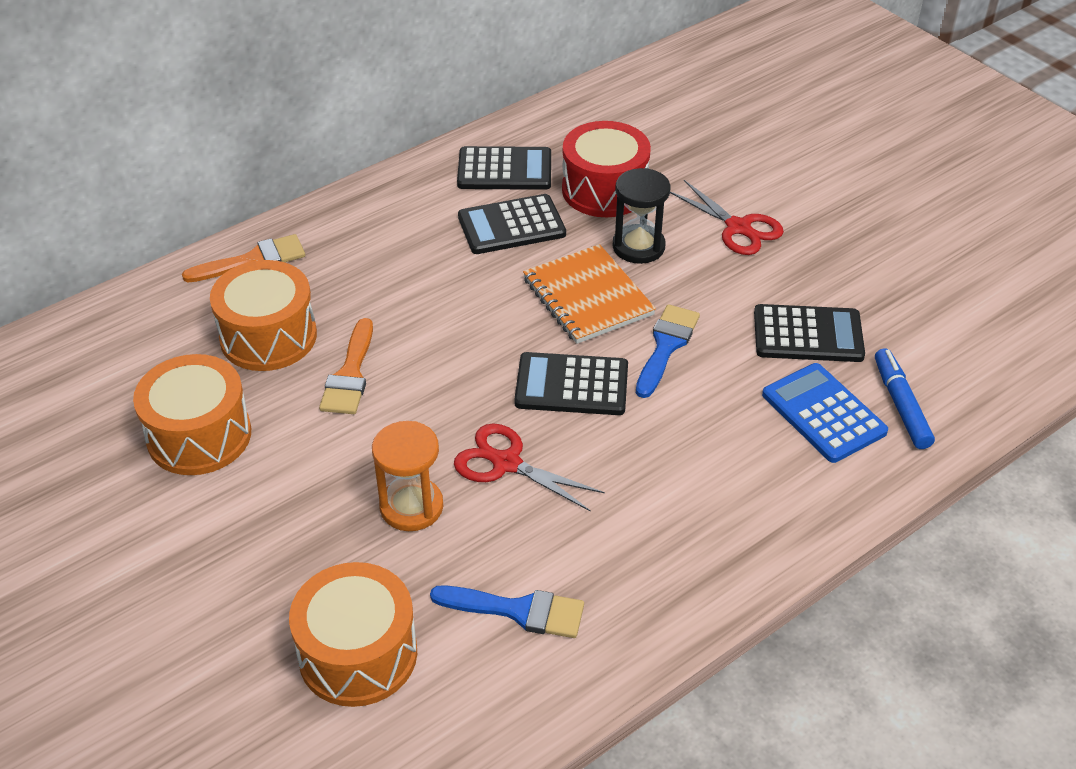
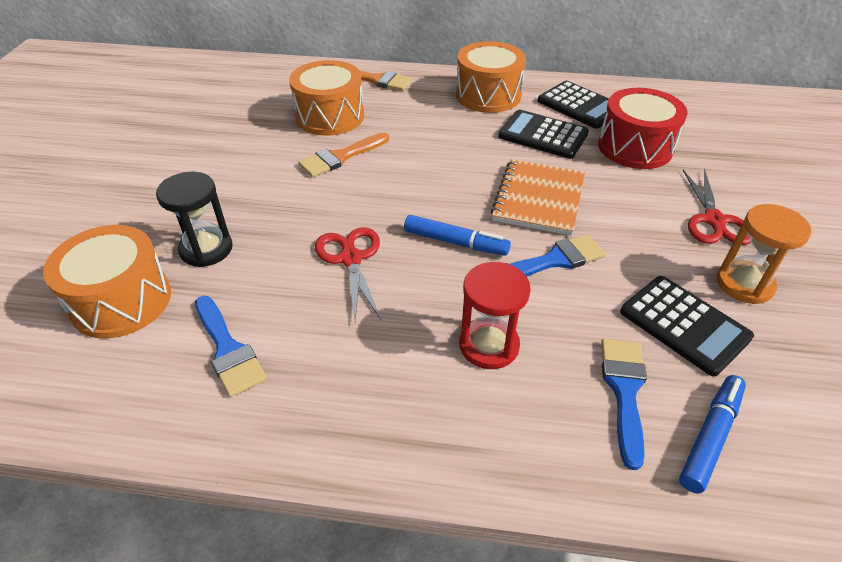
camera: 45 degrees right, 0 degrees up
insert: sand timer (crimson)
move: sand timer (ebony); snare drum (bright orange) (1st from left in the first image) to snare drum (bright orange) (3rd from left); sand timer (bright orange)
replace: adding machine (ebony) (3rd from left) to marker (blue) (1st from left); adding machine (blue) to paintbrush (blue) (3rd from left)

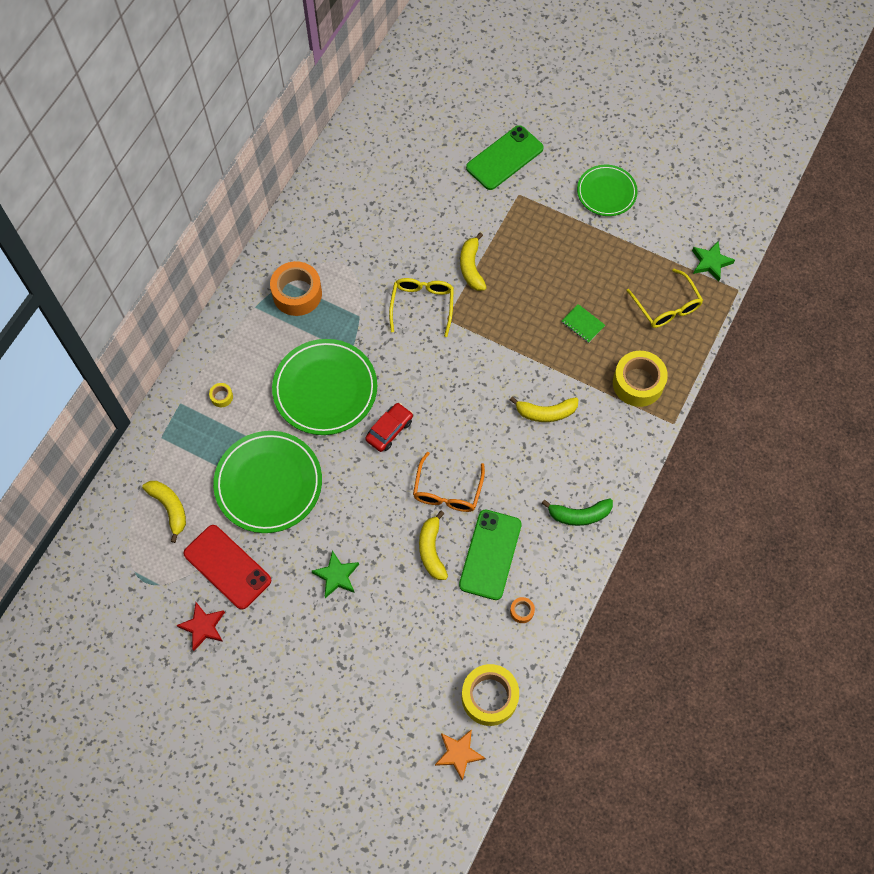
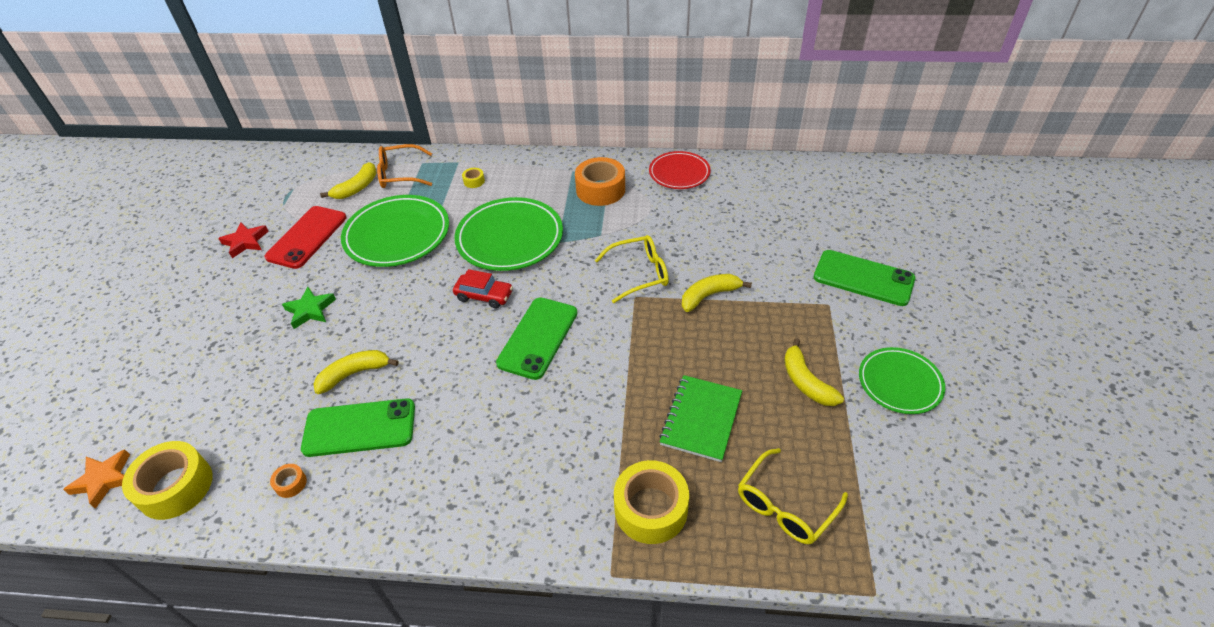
camera: 70 degrees right, 20 degrees down
delete: toy banana (emerald); five-pointed star (emerald) (2nd from left)
insert: smartphone (emerald) (2nd from left); dinner plate (crimson)
move: glasses (bright orange); toy banana (yellow) (4th from left)
resize: notepad (emerald) x1.79

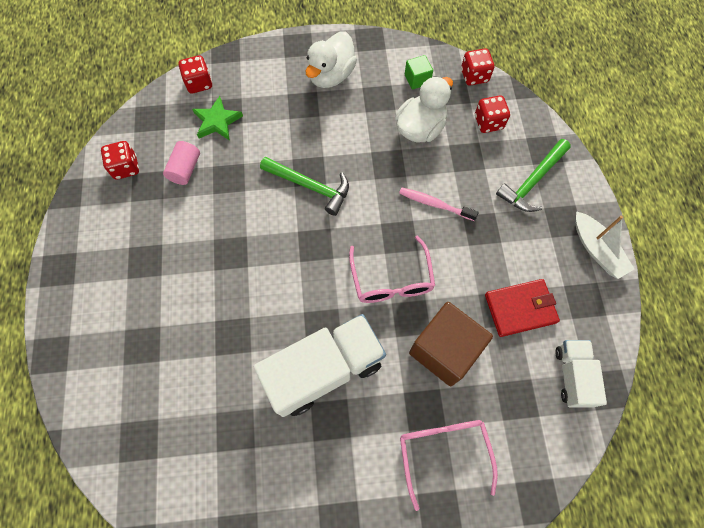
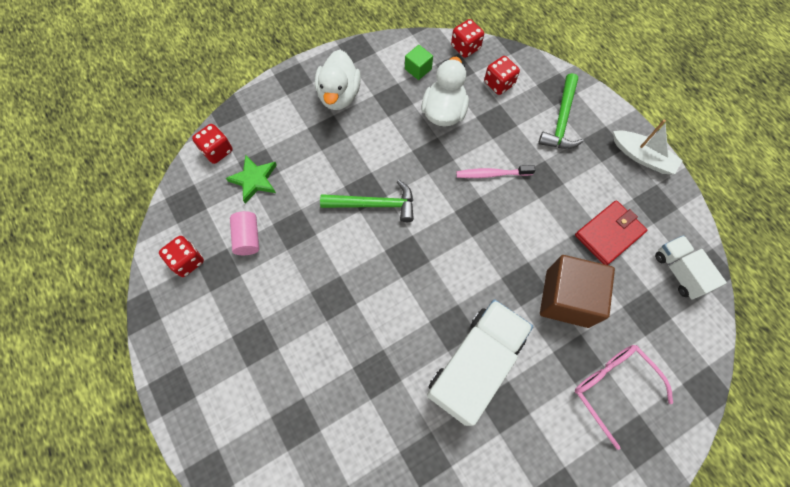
camera: 25 degrees left, 0 degrees up
delete: glasses (rosy) (1st from left)

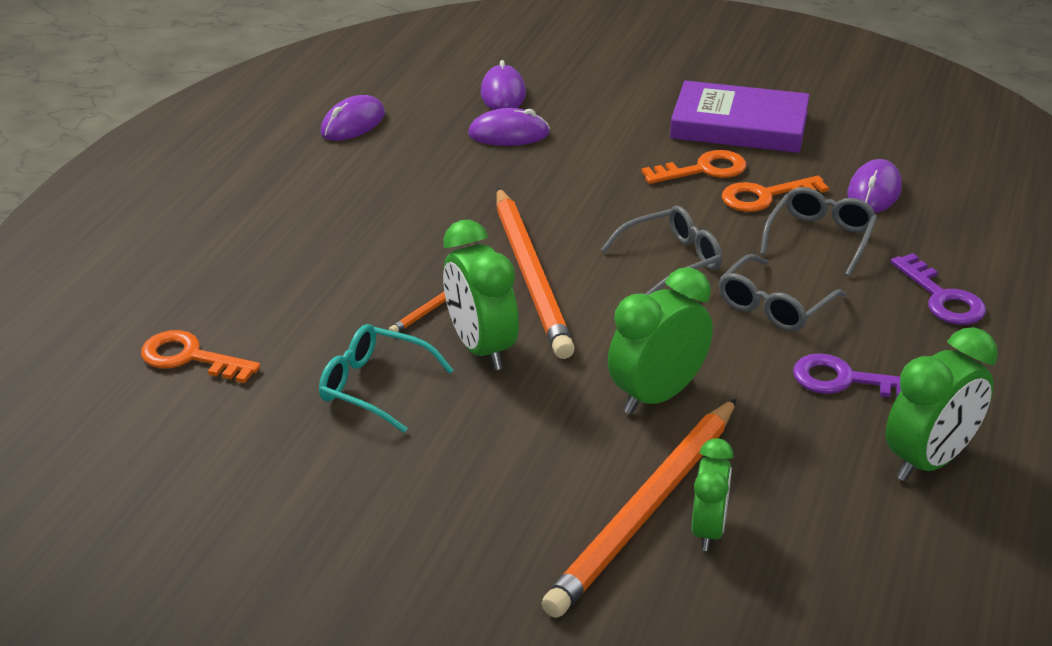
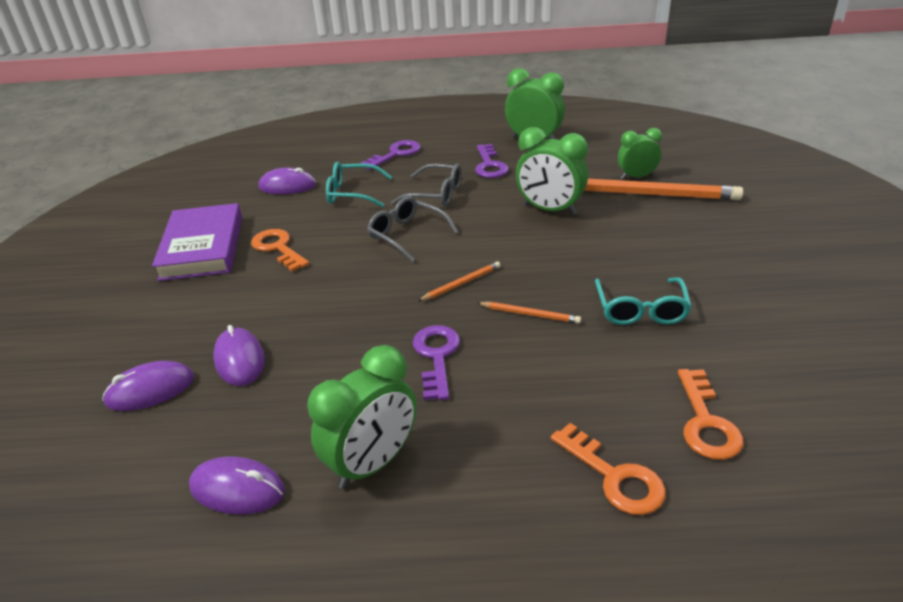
camera: 110 degrees left, 0 degrees up
insert: door key (purple) (2nd from left)
move: alarm clock (emerald) (1st from left); door key (bright orange) (3rd from left in the first image) to door key (bright orange) (2nd from left)
recolor: glasses (grey) (3rd from left) to glasses (turquoise) (1st from left)
resize: wooden pencil (bright orange) (2nd from left in the first image) x0.43

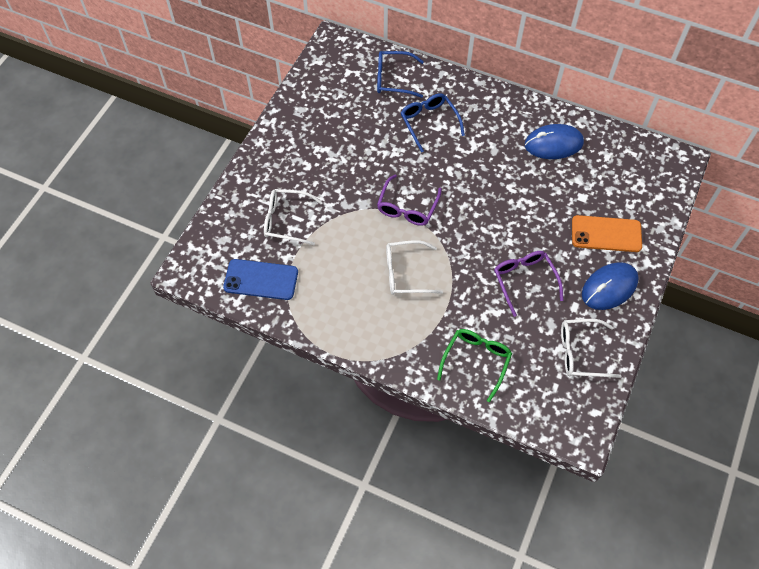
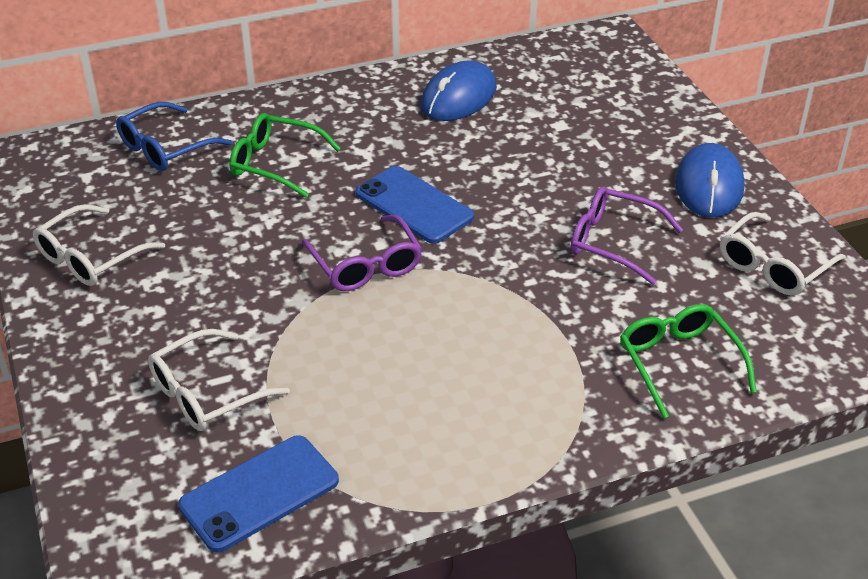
camera: 45 degrees left, 20 degrees down
delete: smartphone (bright orange)
insert: smartphone (blue) (2nd from left)
move: glasses (white) (2nd from left in the first image) to glasses (white) (1st from left)
recolor: glasses (blue) (2nd from left) to glasses (emerald) (1st from left)

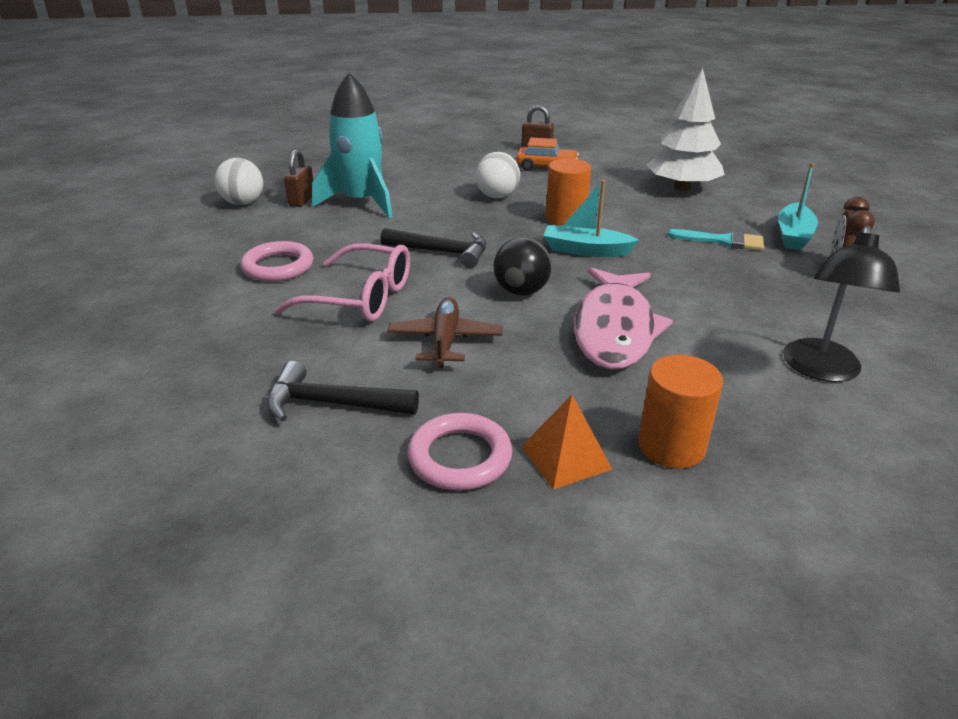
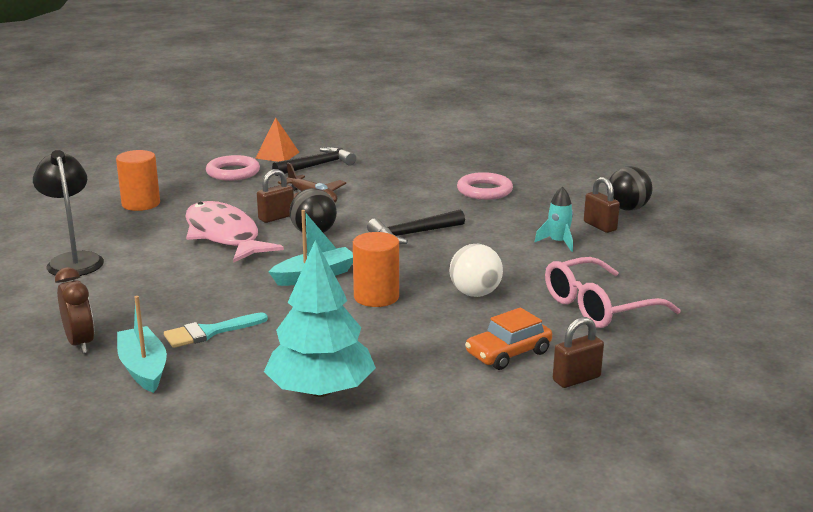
camera: 135 degrees right, 10 degrees down
insert: padlock (brown) (1st from left)
move: solid pyramid (bright orange); glasses (rosy)
recolor: tree (white) to tree (turquoise); sphere (white) (1st from left) to sphere (ebony) (2nd from left)
resize: toy rocket (turquoise) x0.46

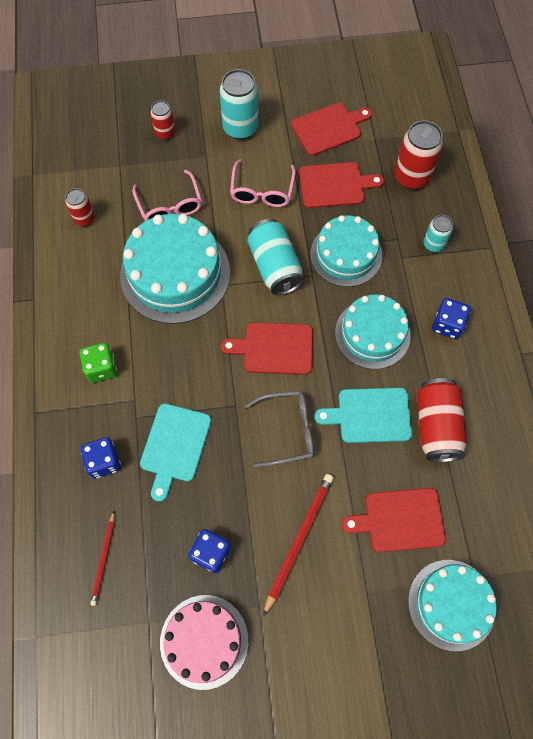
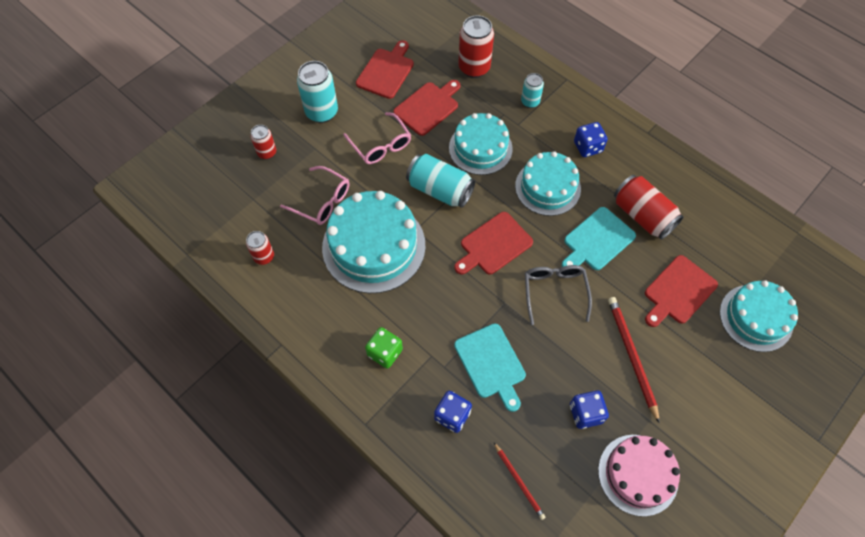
camera: 40 degrees left, 5 degrees down
rotate: glasses (grey) 45 degrees counterclockwise

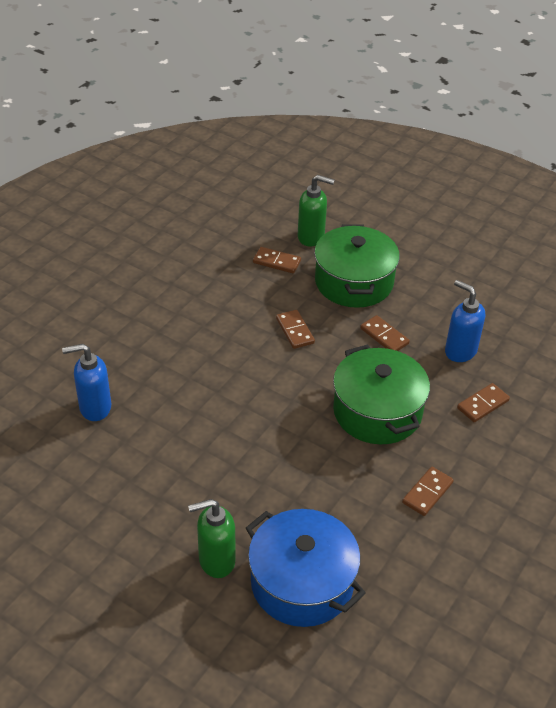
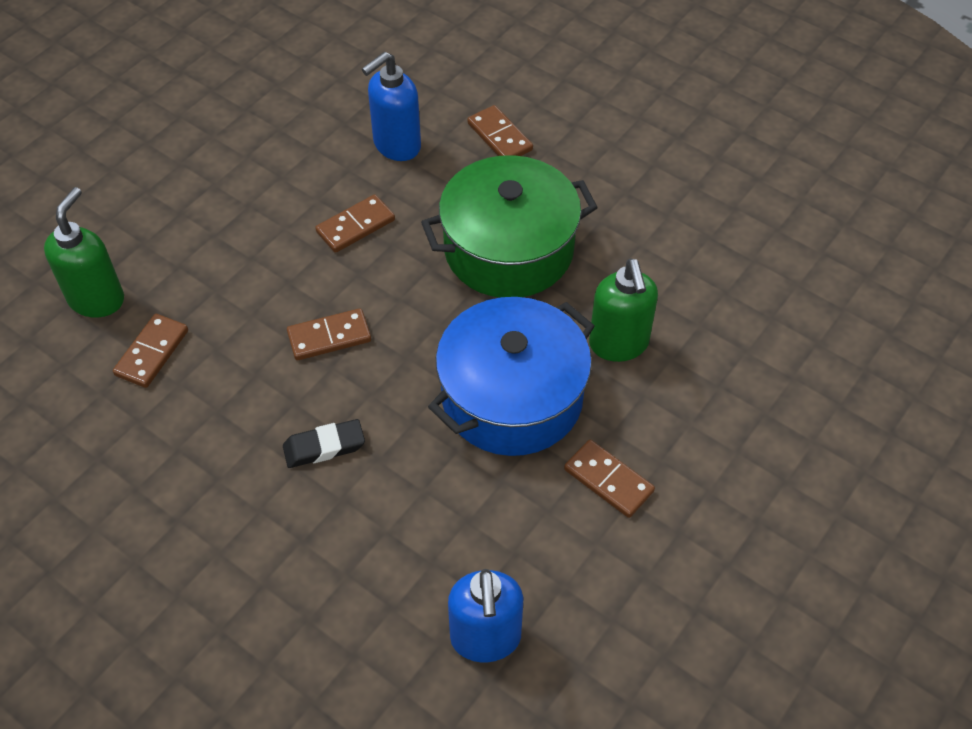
camera: 85 degrees left, 10 degrees up
delete: stockpot (emerald) (1st from left)
insert: gum eraser (ebony)
move: stockpot (blue); domino piece (brown) (4th from left in the first image) to domino piece (brown) (5th from left); pump bottle (emerald) (1st from left in the first image) to pump bottle (emerald) (2nd from left)

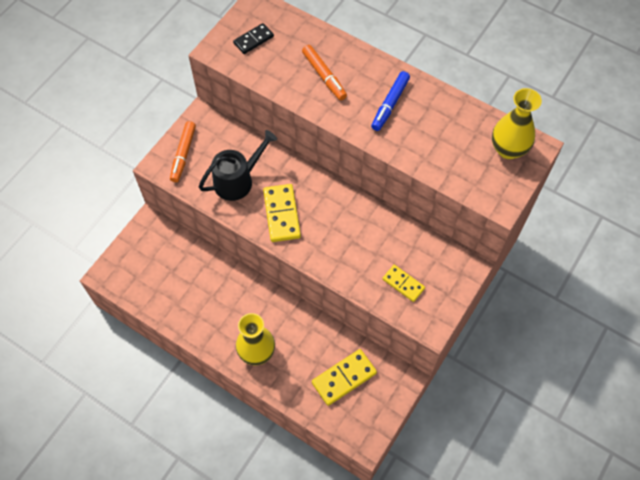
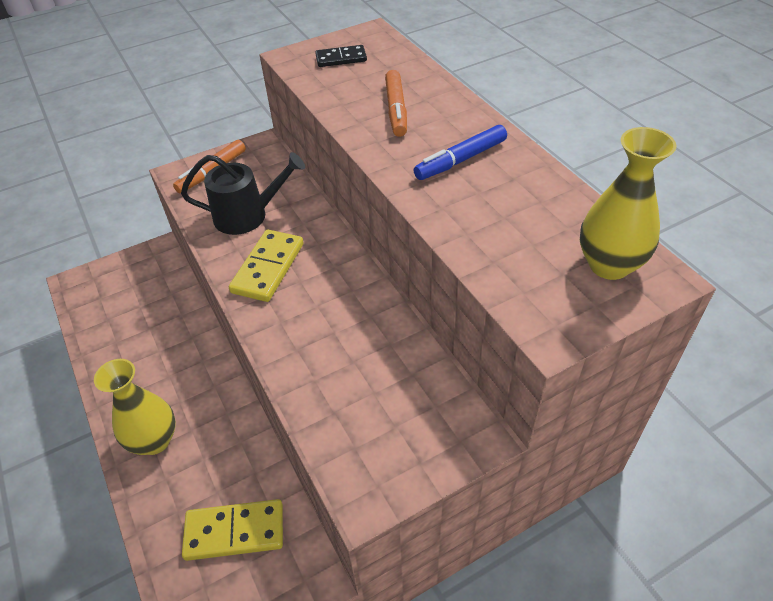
camera: 30 degrees right, 15 degrees down
delete: domino piece (yellow) (3rd from left)

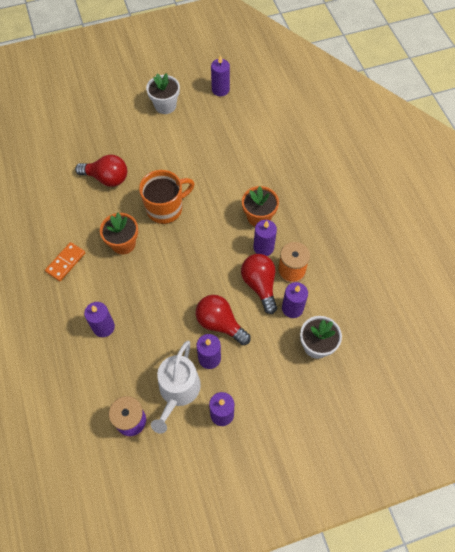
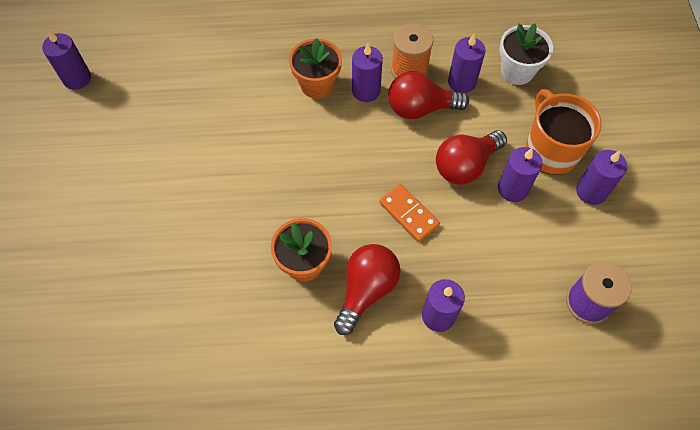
camera: 75 degrees left, 0 degrees up
delete: potted plant (white) (1st from left); watering can (white)
move: bulb (crimson) (1st from left); domino piece (bright orange); tea mug (bright orange)

